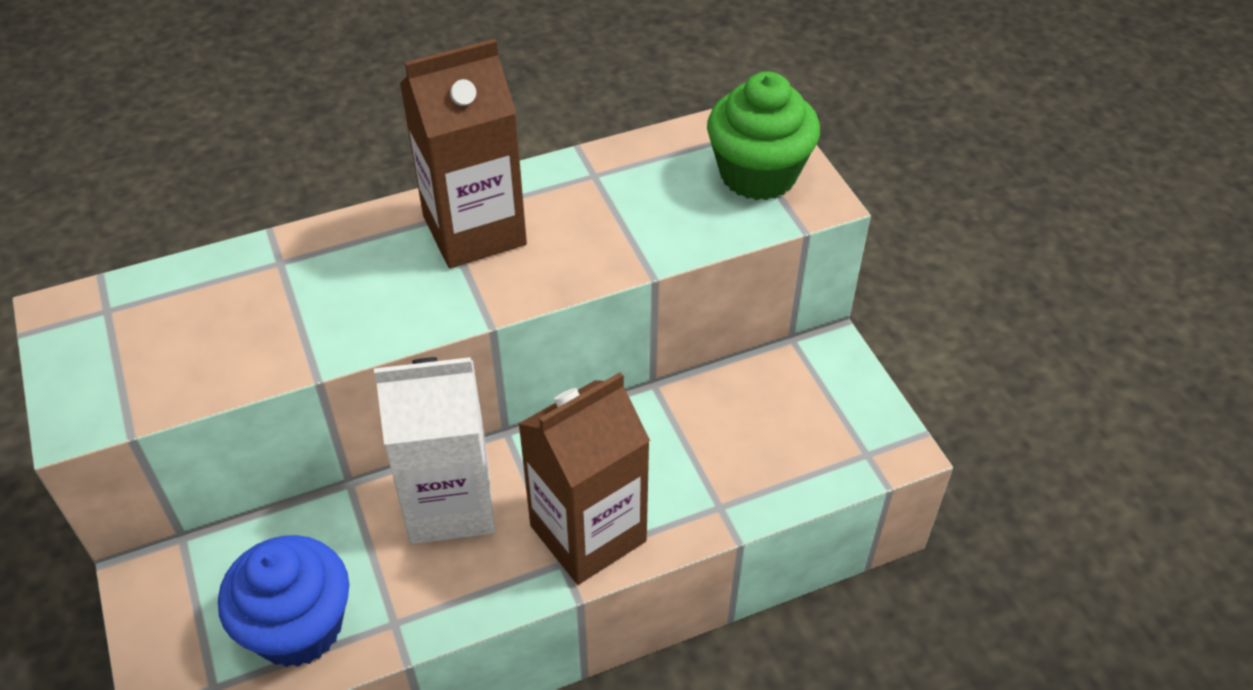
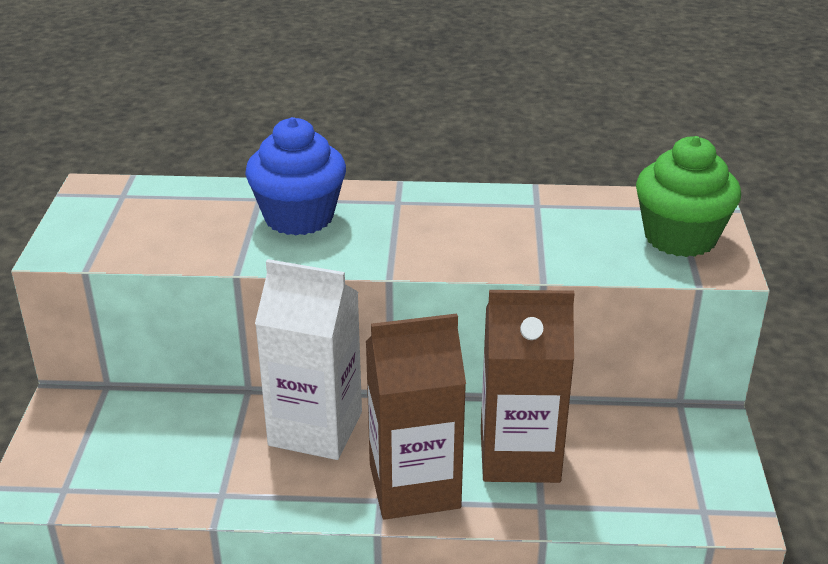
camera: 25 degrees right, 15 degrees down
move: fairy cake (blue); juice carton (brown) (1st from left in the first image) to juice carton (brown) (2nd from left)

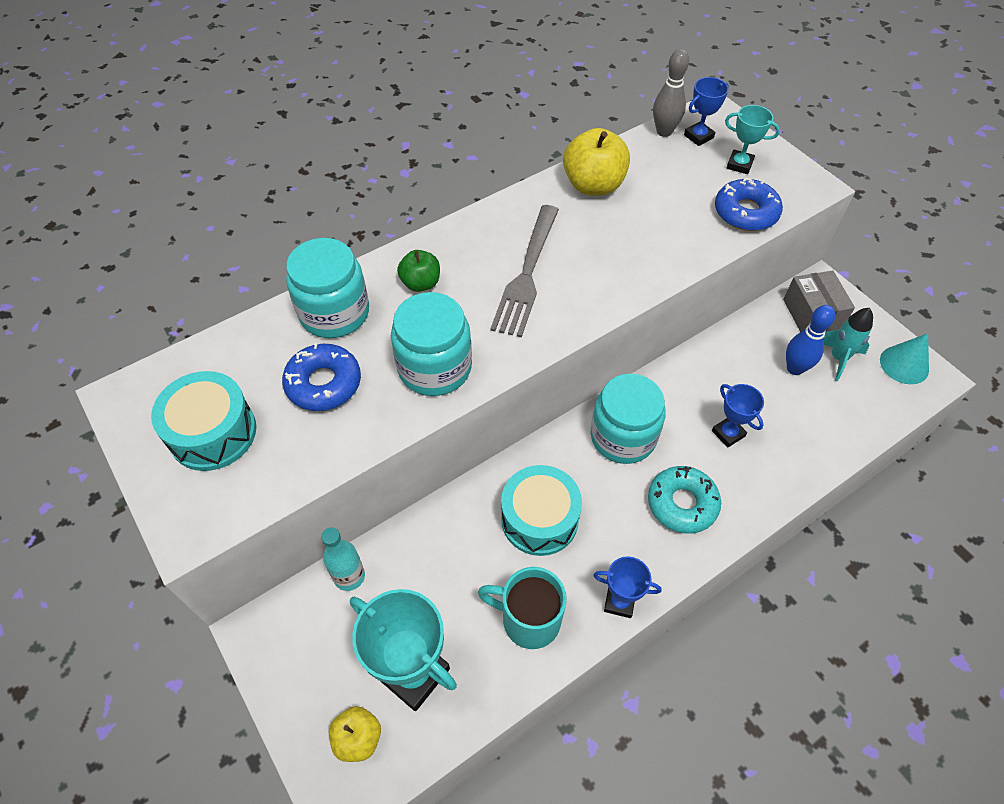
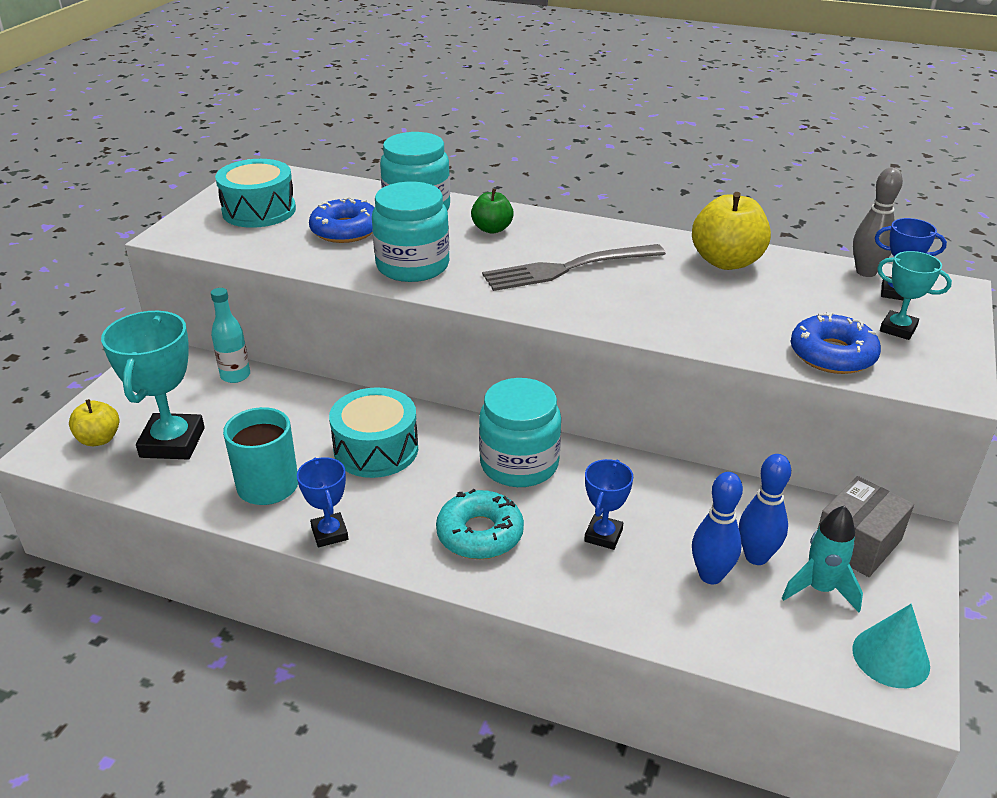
camera: 55 degrees right, 20 degrees down
insert: skittle (blue) (1st from left)
rotate: prize cup (turquoise) (2nd from left) 45 degrees counterclockwise

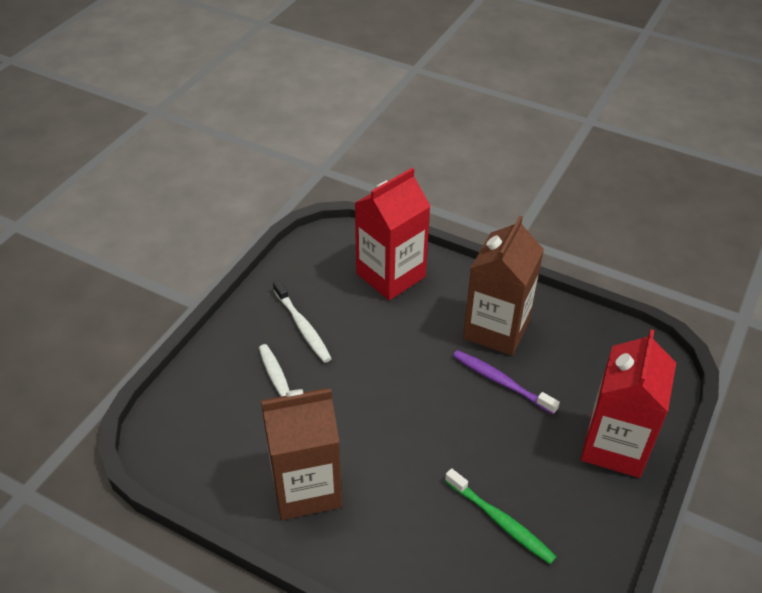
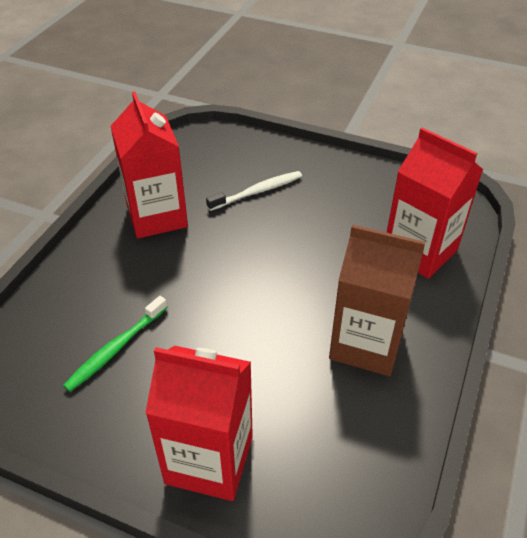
camera: 85 degrees right, 0 degrees up
delete: toothbrush (white) (2nd from left); toothbrush (purple)
recolor: juice carton (brown) (1st from left) to juice carton (crimson) (1st from left)

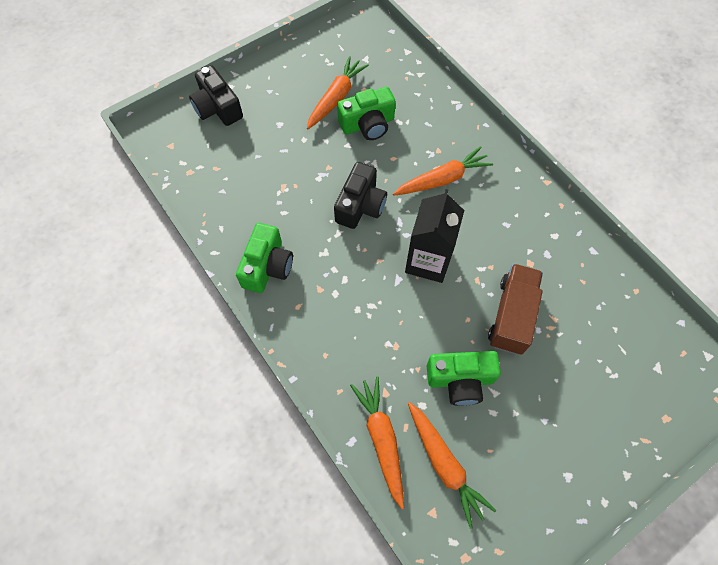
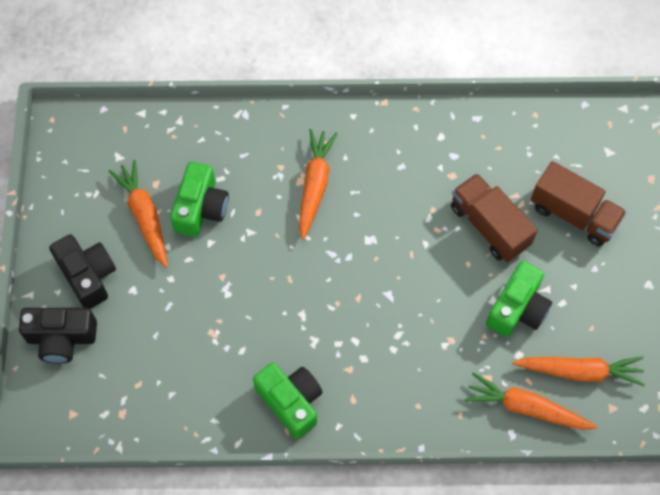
camera: 55 degrees left, 0 degrees up
delete: juice carton (ebony)
insert: truck (brown) (2nd from left)
move: camera (ebony) (2nd from left)

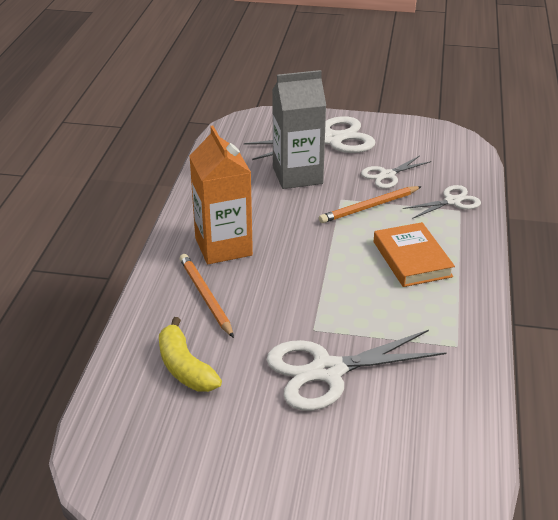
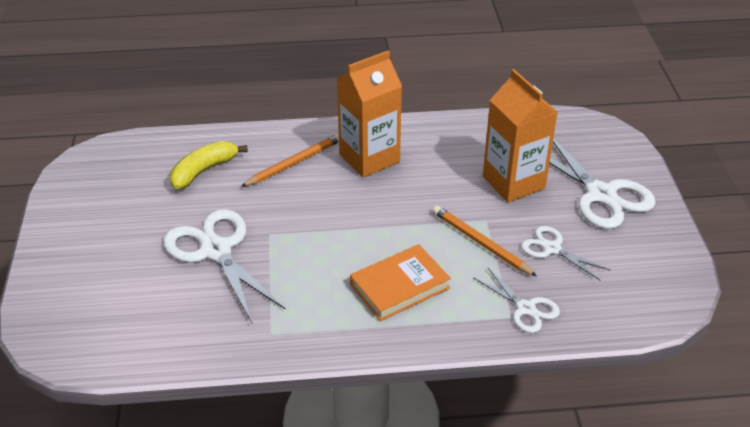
camera: 75 degrees right, 5 degrees up
recolor: juice carton (grey) to juice carton (bright orange) (2nd from left)

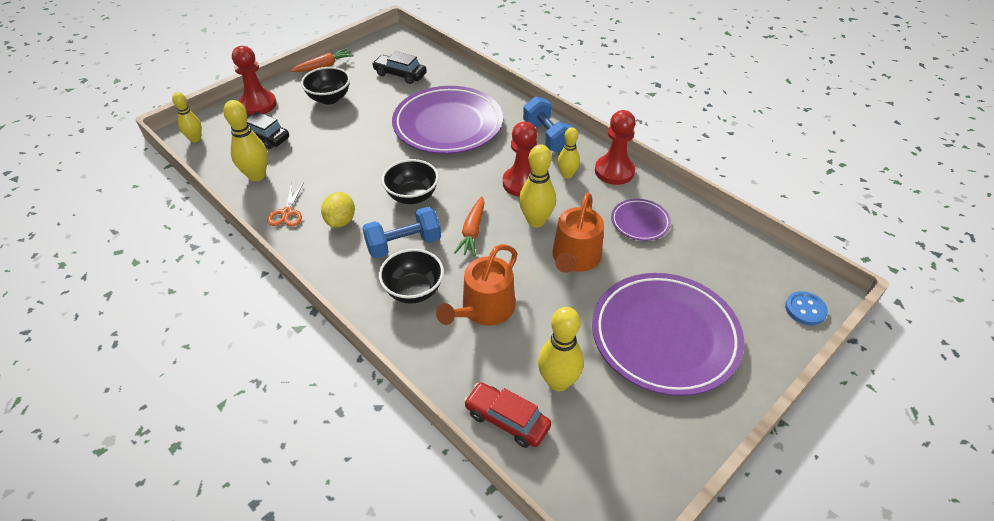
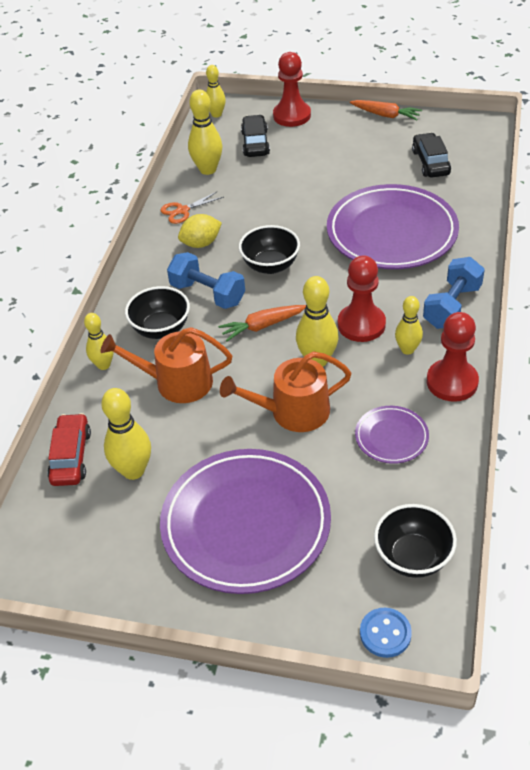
camera: 60 degrees right, 0 degrees up
insert: skittle (yellow) (1st from left)
move: deep dish (ebony) (1st from left in the first image) to deep dish (ebony) (3rd from left)

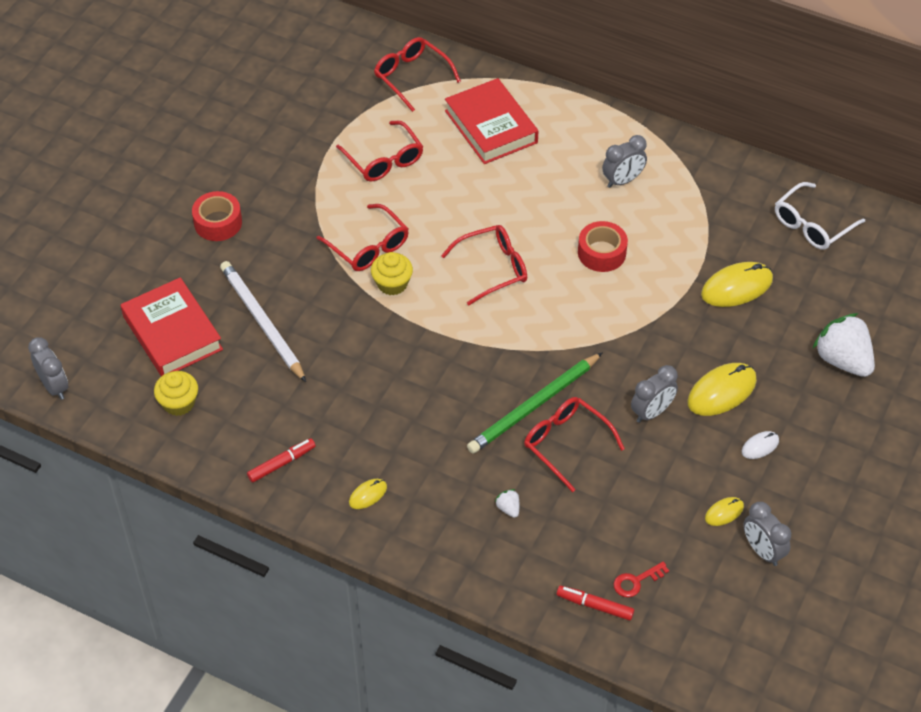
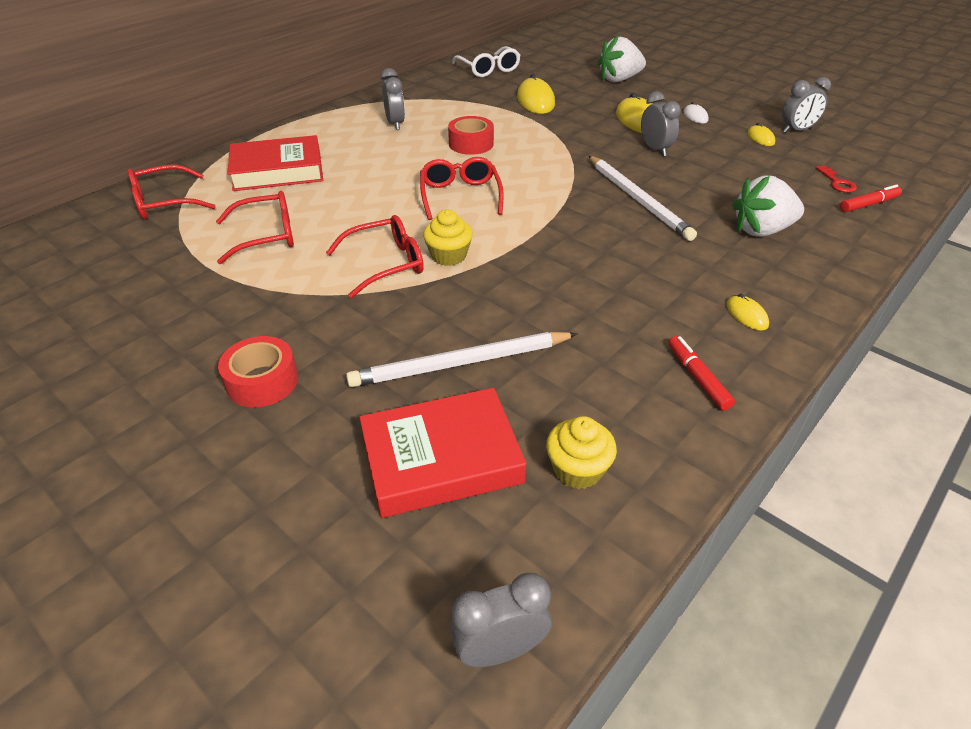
camera: 75 degrees left, 10 degrees down
delete: glasses (crimson) (5th from left)
recolor: wooden pencil (emerald) to wooden pencil (white) (2nd from left)
rotate: marker (crimson) (2nd from left) 150 degrees counterclockwise
resize: toy strawberry (white) (1st from left in the first image) x2.39

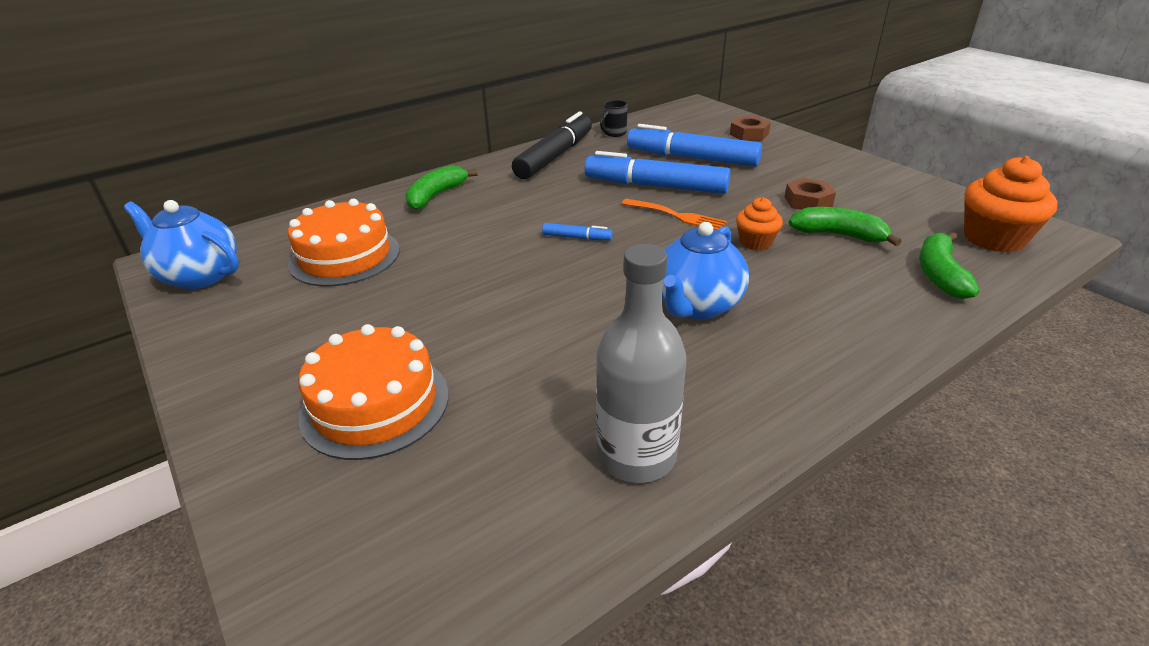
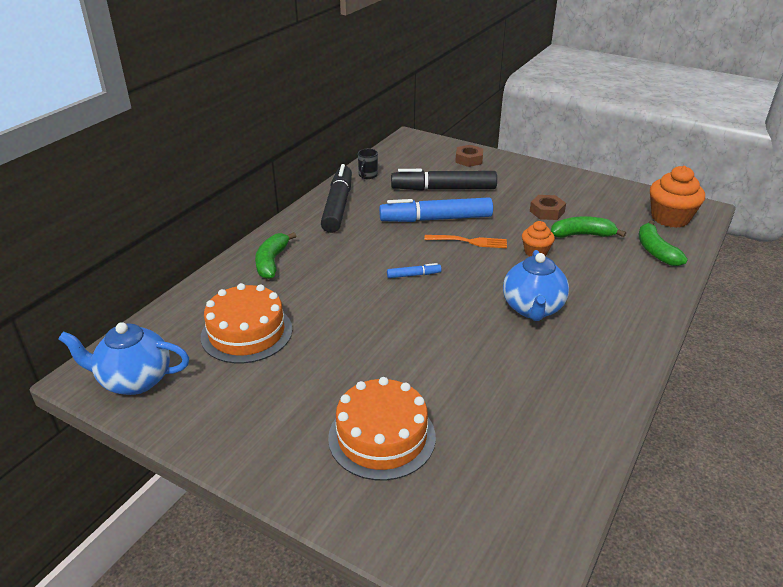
camera: 25 degrees left, 0 degrees up
delete: bottle (grey)
recolor: marker (blue) (3rd from left) to marker (ebony) (2nd from left)

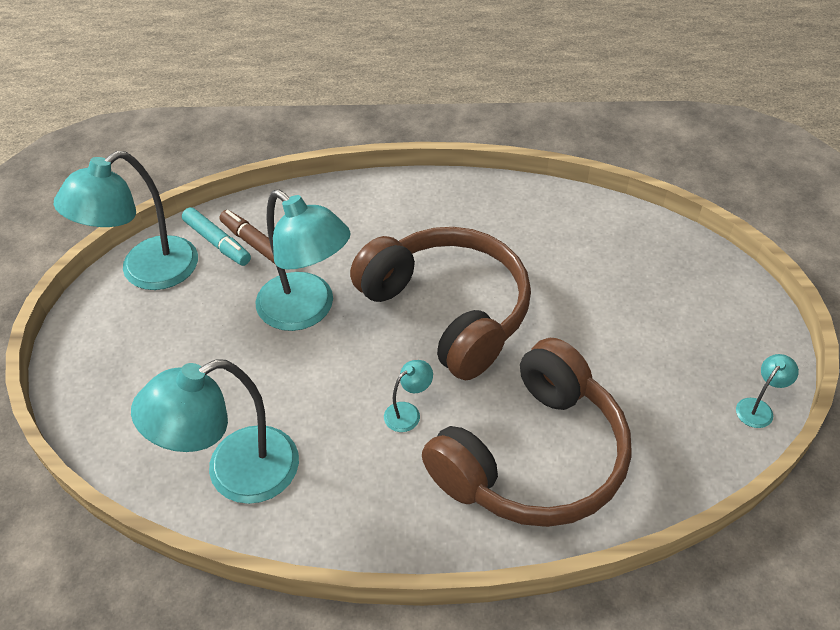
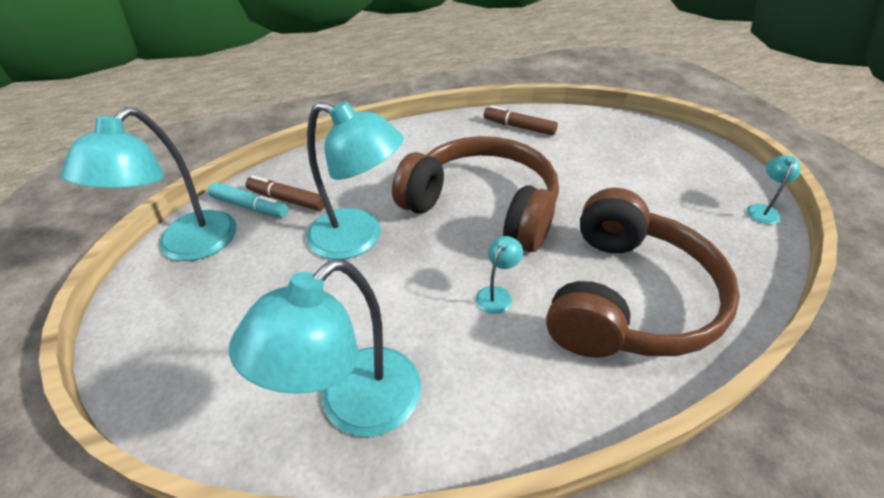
camera: 20 degrees left, 5 degrees down
insert: marker (brown) (2nd from left)

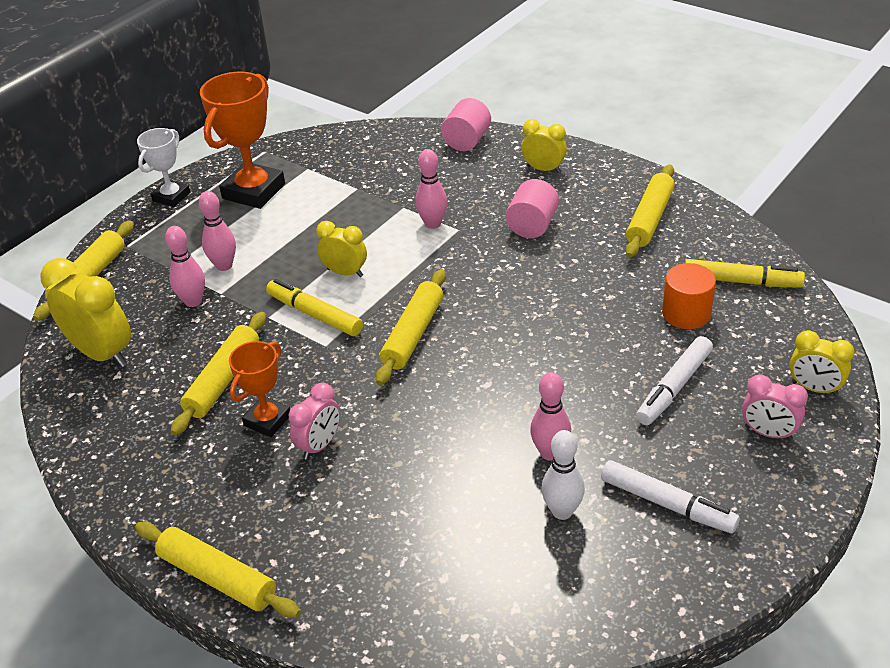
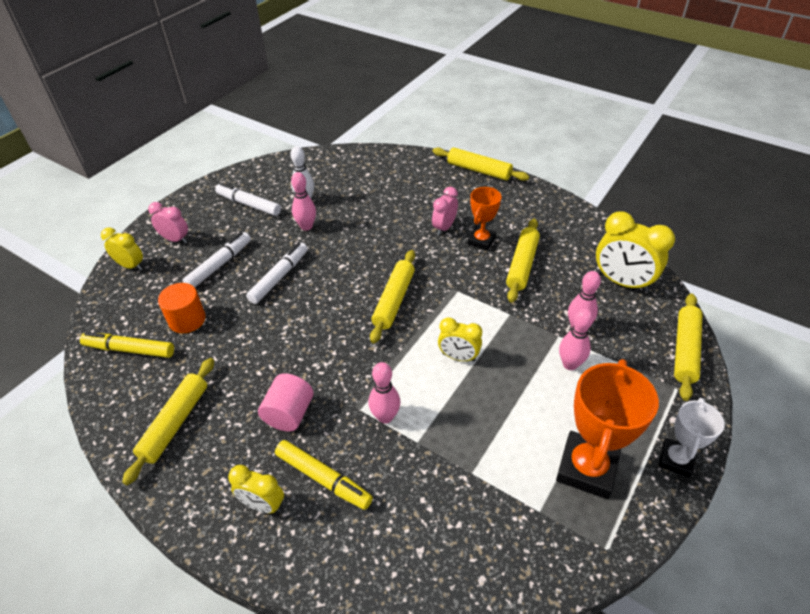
camera: 175 degrees right, 5 degrees up
delete: cylinder shape (rosy) (1st from left)
insert: marker (white) (3rd from left)
move: marker (yellow) (1st from left in the first image) to marker (yellow) (2nd from left)

